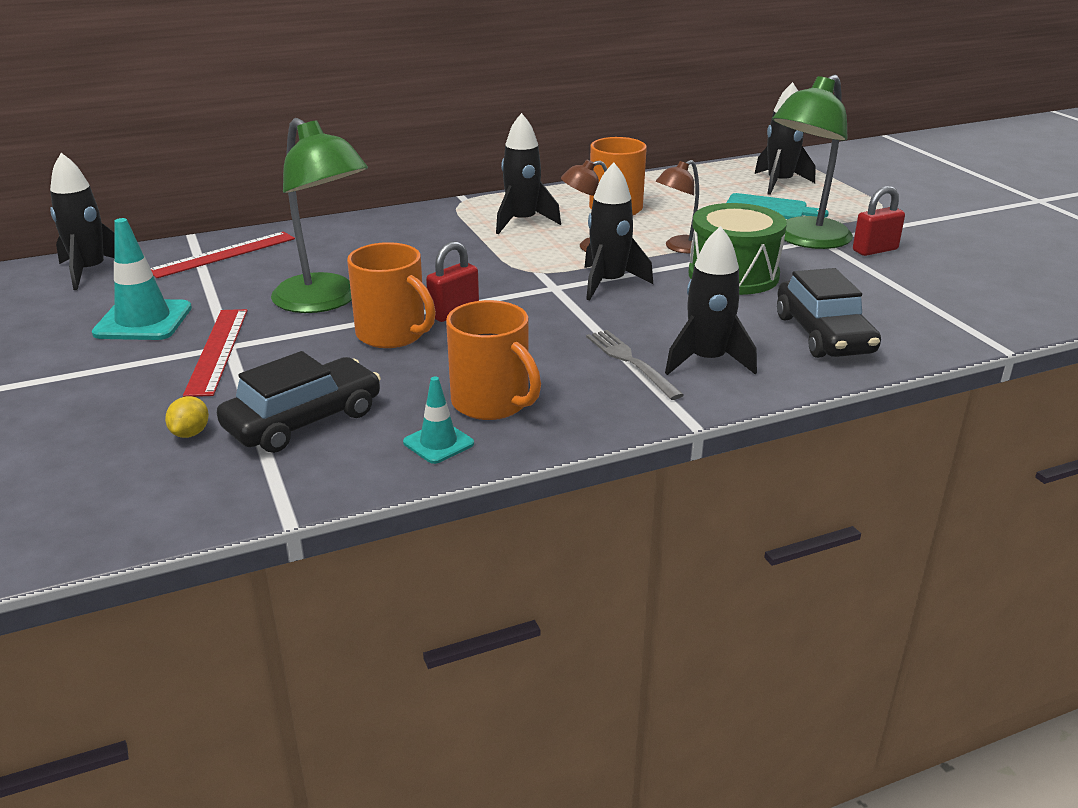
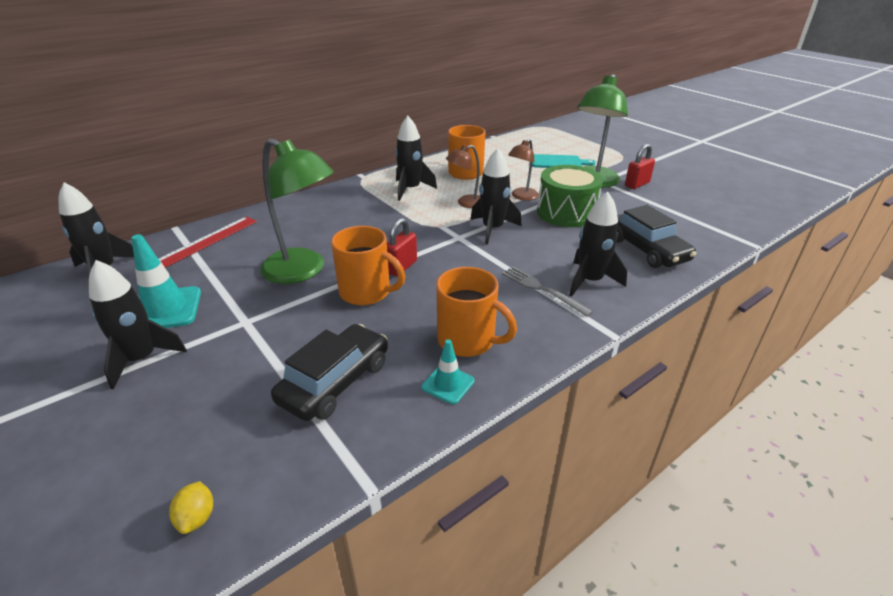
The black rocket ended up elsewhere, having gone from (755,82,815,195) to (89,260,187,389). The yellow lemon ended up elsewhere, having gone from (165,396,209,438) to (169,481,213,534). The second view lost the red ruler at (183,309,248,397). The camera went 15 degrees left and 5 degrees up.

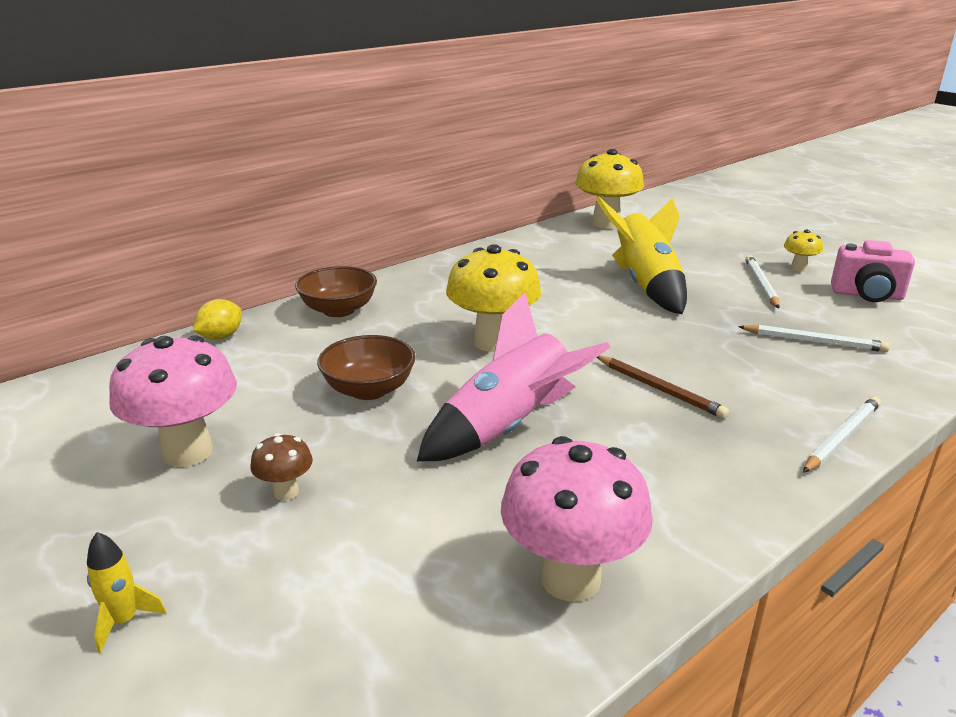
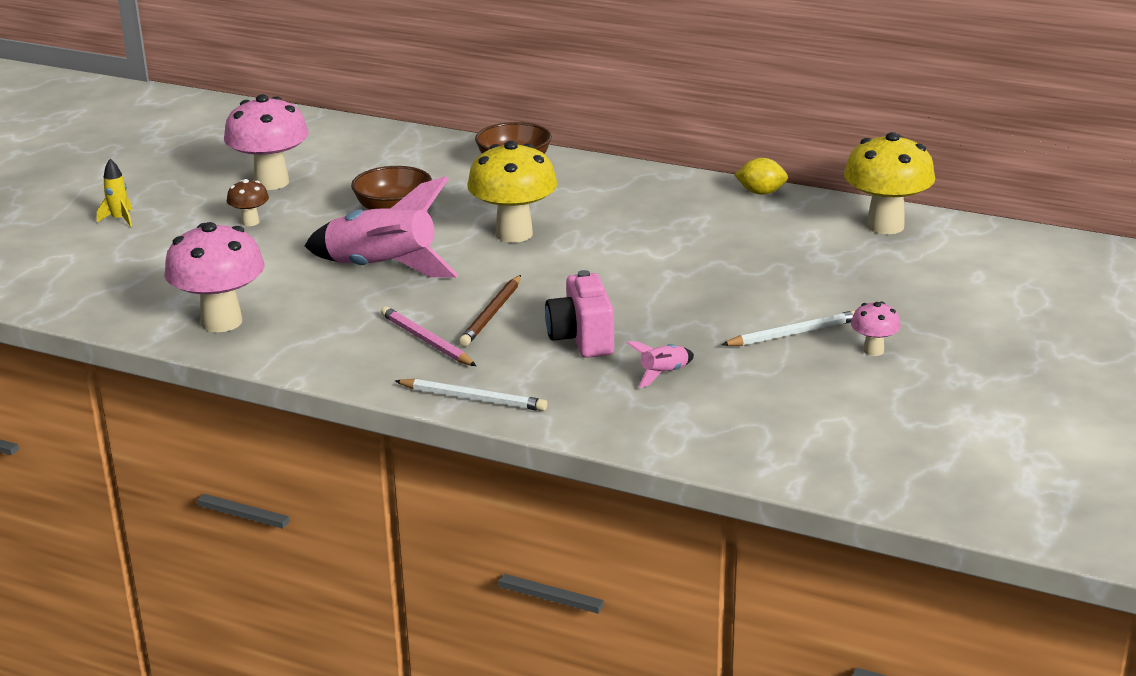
The second view gained the pink pencil at (381,306,476,366). The pink camera ended up elsewhere, having gone from (831,240,915,302) to (545,270,614,358). Where the white pencil stood at (738,325,890,352), the pink rocket came to stand at (626,341,694,388). The yellow lemon ended up elsewhere, having gone from (193,299,242,340) to (734,158,788,195). What was the yellow mushroom at (784,230,823,272) turned into the pink mushroom at (851,301,901,356). The second view lost the yellow rocket at (596,197,687,314). The camera went 65 degrees right and 0 degrees up.

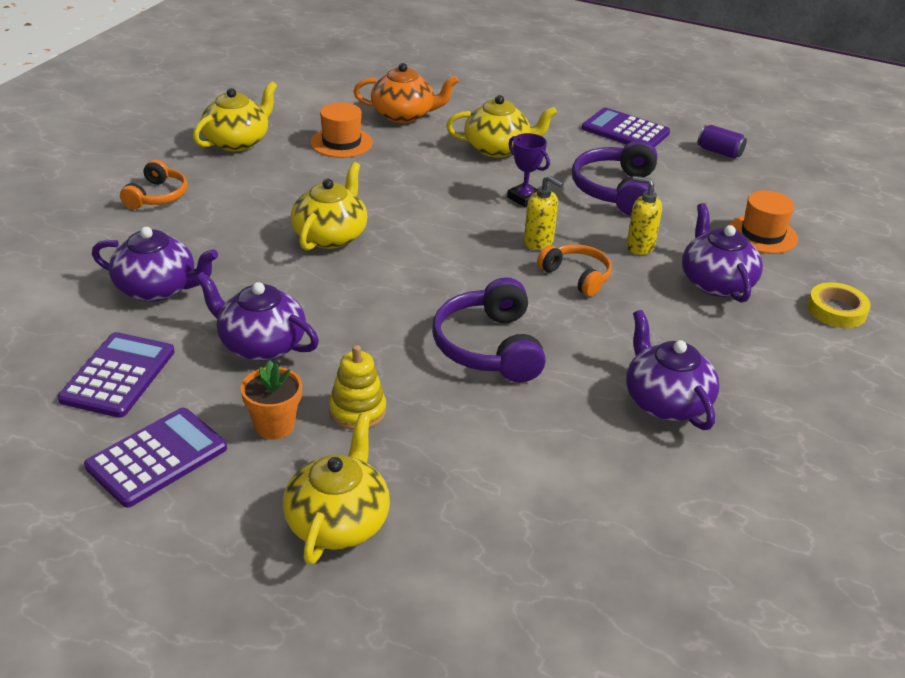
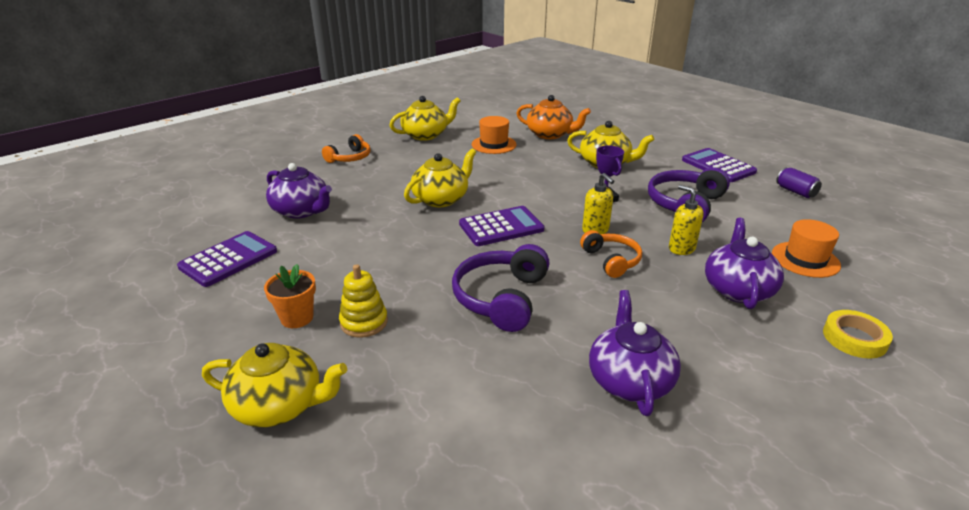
The yellow teapot at (283,414,390,565) ended up facing another way, 60 degrees clockwise from before. The purple calculator ended up elsewhere, having gone from (84,408,227,508) to (459,206,544,246). The second view lost the purple teapot at (195,272,319,361). The camera went 25 degrees right and 5 degrees down.

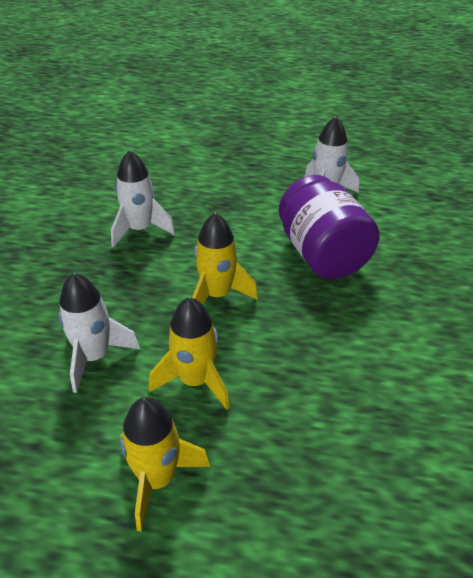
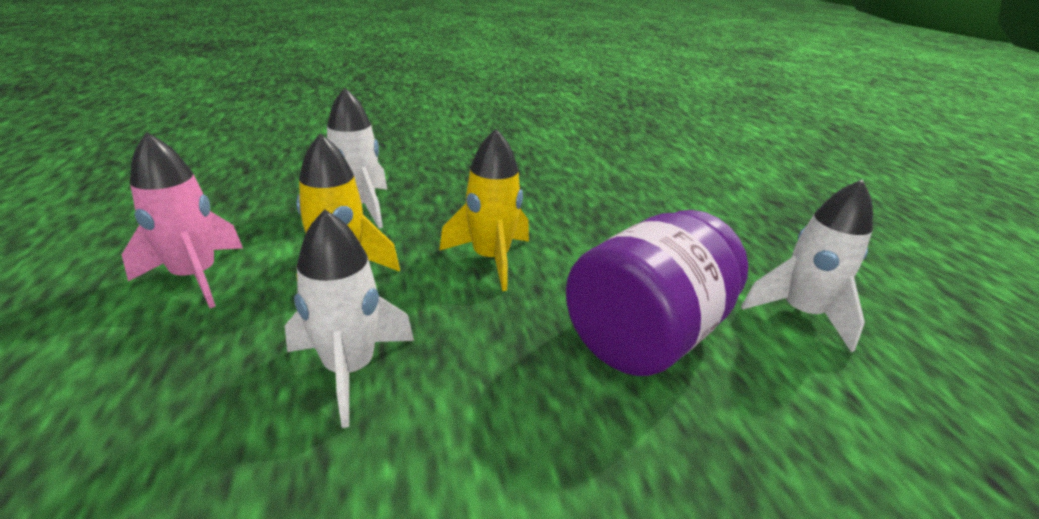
What was the yellow rocket at (120,397,210,532) turned into the pink rocket at (122,132,243,308). The white rocket ended up elsewhere, having gone from (111,150,175,248) to (285,209,414,428). The camera went 65 degrees right and 10 degrees down.

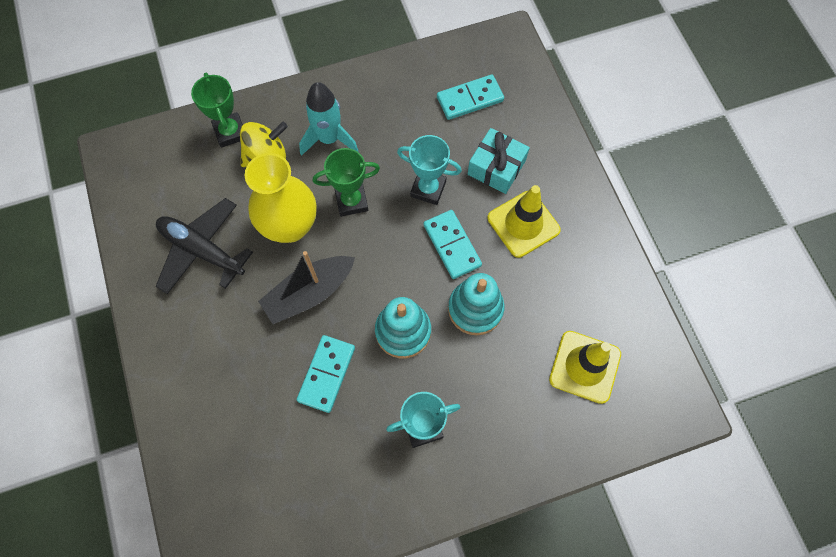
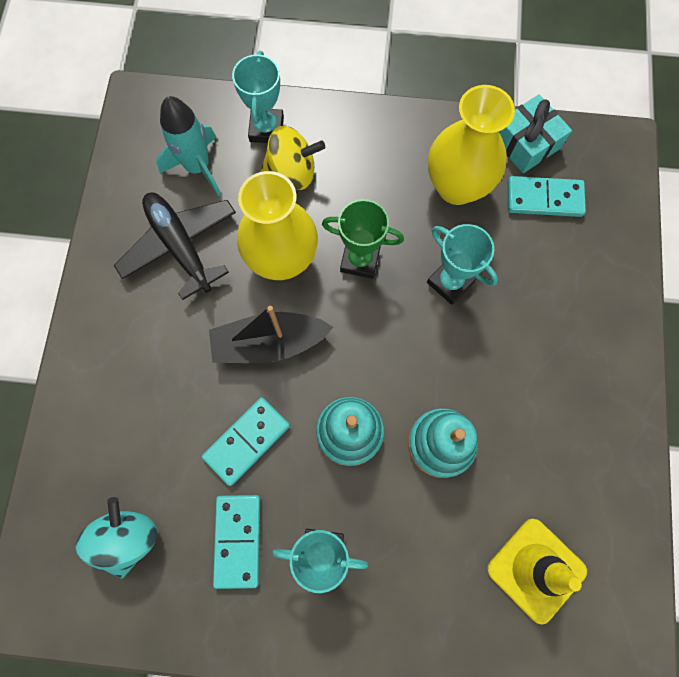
The second view gained the turquoise spinning top at (76,497,157,578). The turquoise rocket ended up elsewhere, having gone from (299,82,359,156) to (156,96,221,196). The turquoise domino ended up elsewhere, having gone from (424,210,482,279) to (213,495,260,589). What was the green trophy at (191,73,243,148) turned into the turquoise trophy at (232,51,284,143). The second view gained the yellow vase at (428,85,515,205). The turquoise gift ended up elsewhere, having gone from (468,128,530,194) to (498,94,572,173). The second view lost the yellow traffic cone at (488,185,561,258). The camera went 25 degrees right and 5 degrees up.

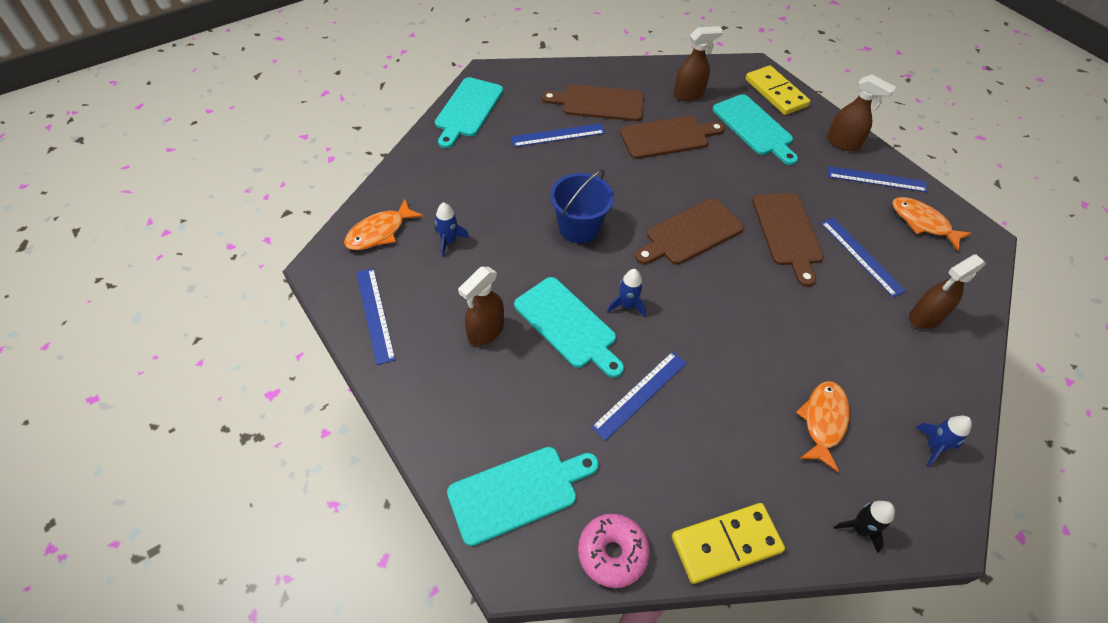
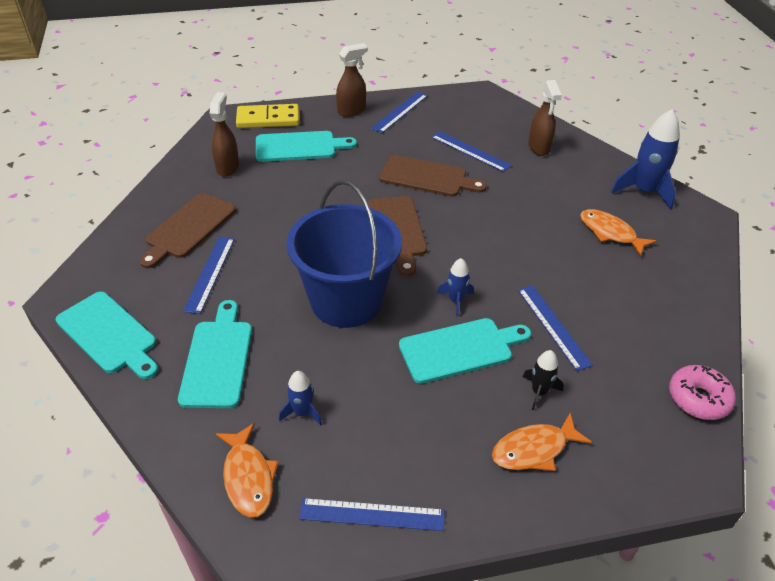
The turquoise cutting board ended up elsewhere, having gone from (447,447,599,546) to (178,300,252,408). The size of the blue bucket at (550,169,614,243) changed by a factor of 1.65. The blue ruler at (821,217,906,298) ended up facing another way, 45 degrees clockwise from before. The orange fish ended up elsewhere, having gone from (892,197,972,251) to (492,413,592,471). The black rocket ended up elsewhere, having gone from (834,501,895,553) to (523,350,564,410). The size of the blue rocket at (915,416,972,467) changed by a factor of 1.90. The second view lost the brown spray bottle at (458,267,504,346). The second view lost the brown cutting board at (620,116,725,159). The second view lost the yellow domino at (672,503,785,584). The camera went 65 degrees left and 10 degrees down.

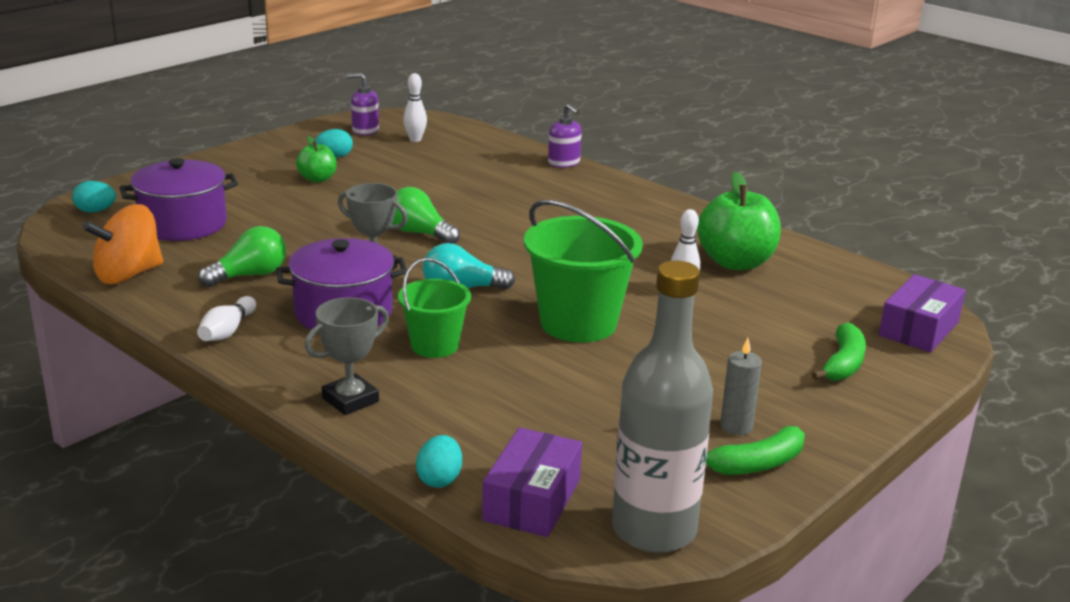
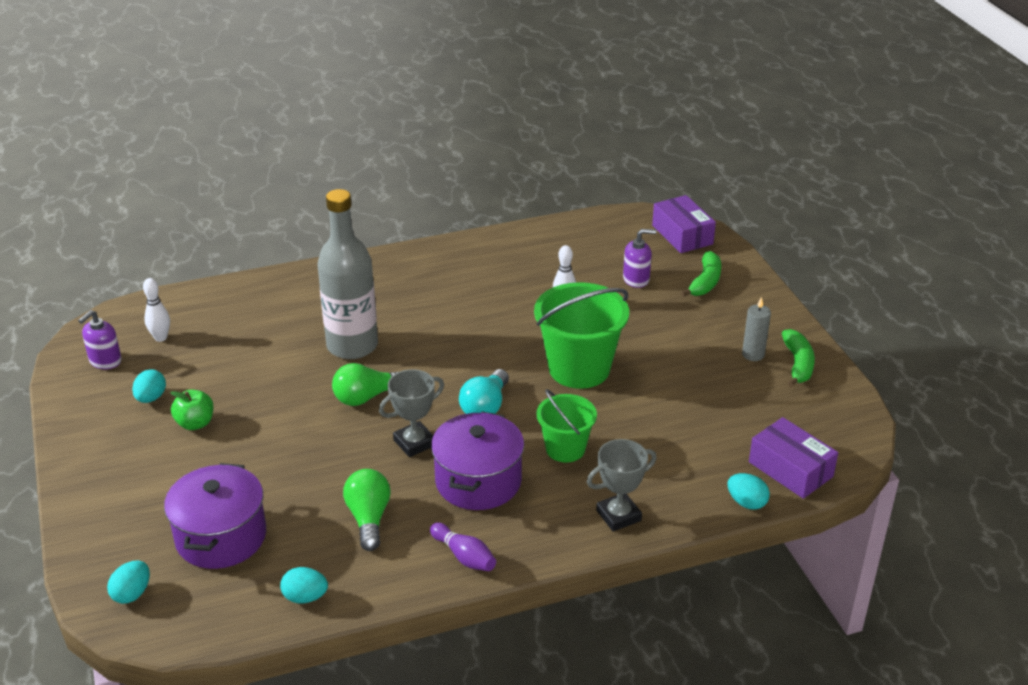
Where the orange spinning top stood at (83,204,163,284), the turquoise egg came to stand at (280,567,328,603). The grey bottle ended up elsewhere, having gone from (612,261,713,553) to (317,189,378,359). What was the white bowling pin at (197,296,256,341) turned into the purple bowling pin at (430,523,496,571). The grey trophy at (305,297,389,415) ended up facing another way, 75 degrees clockwise from before. The purple soap dispenser ended up elsewhere, having gone from (548,104,582,168) to (623,229,656,288). The green banana at (812,323,866,381) ended up facing another way, 60 degrees clockwise from before. The second view lost the green apple at (697,172,781,270). The camera went 60 degrees left and 10 degrees up.

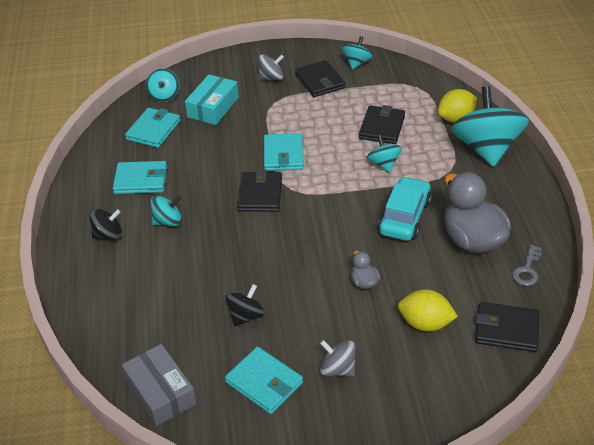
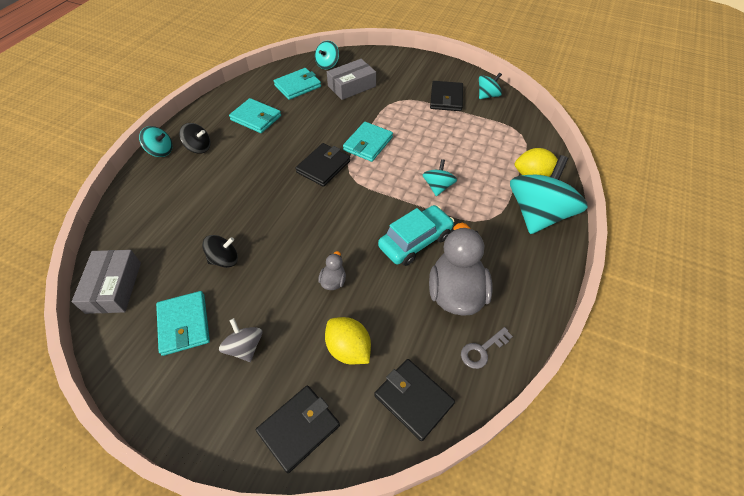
The turquoise spinning top ended up elsewhere, having gone from (151,195,182,226) to (139,126,173,157). The black wallet ended up elsewhere, having gone from (359,105,405,144) to (256,385,340,473). What was the turquoise box at (185,74,239,125) turned into the grey box at (327,59,376,100). The second view lost the grey spinning top at (258,55,284,80). The camera went 30 degrees right and 10 degrees up.

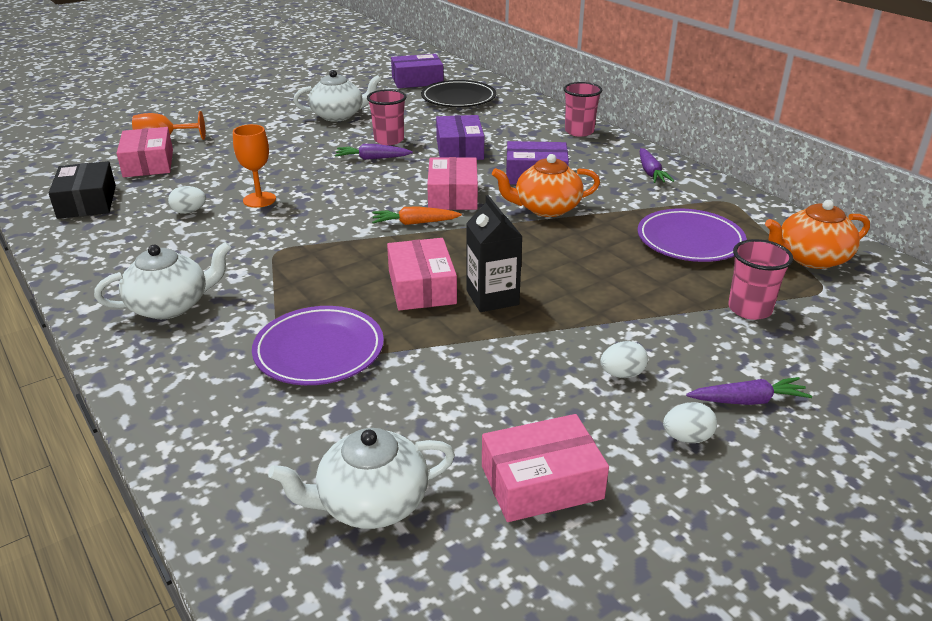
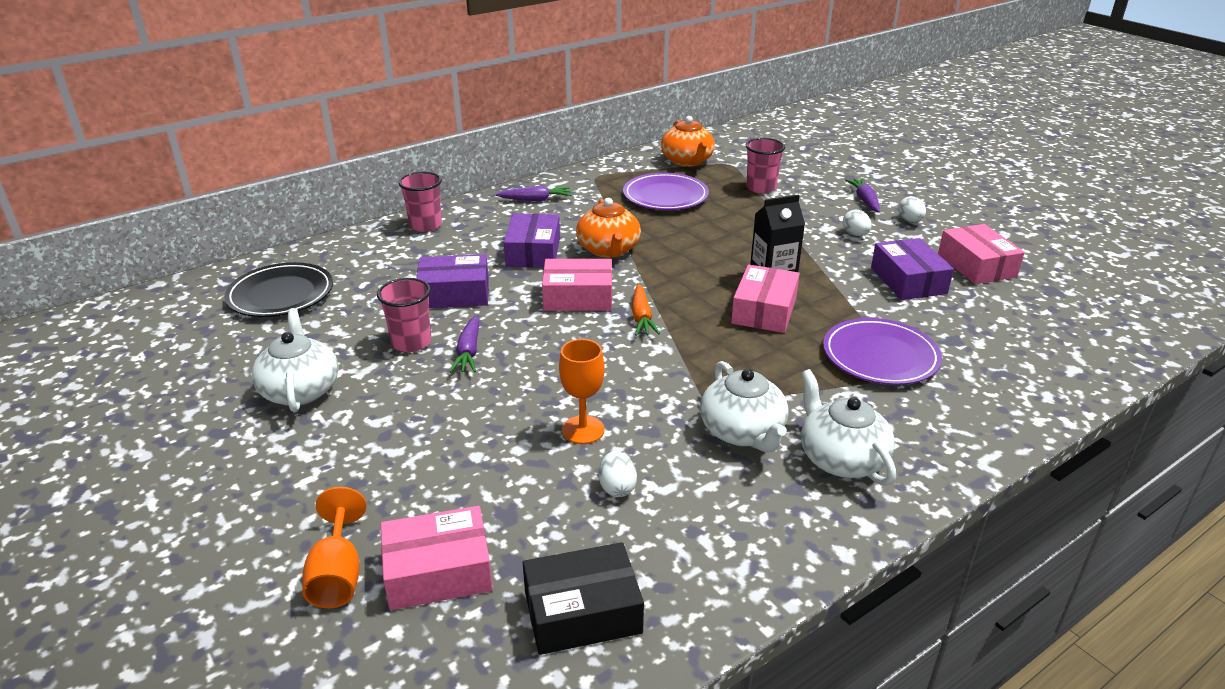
The white teapot ended up elsewhere, having gone from (268,428,455,529) to (700,361,789,453). The pink box at (387,238,457,310) ended up facing another way, 60 degrees counterclockwise from before. The purple box ended up elsewhere, having gone from (391,54,444,88) to (871,238,954,300). The camera went 90 degrees left and 0 degrees up.

